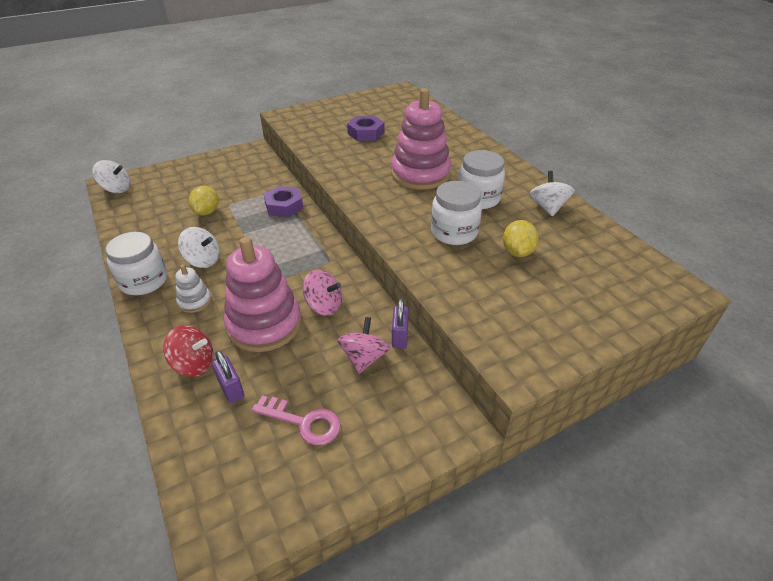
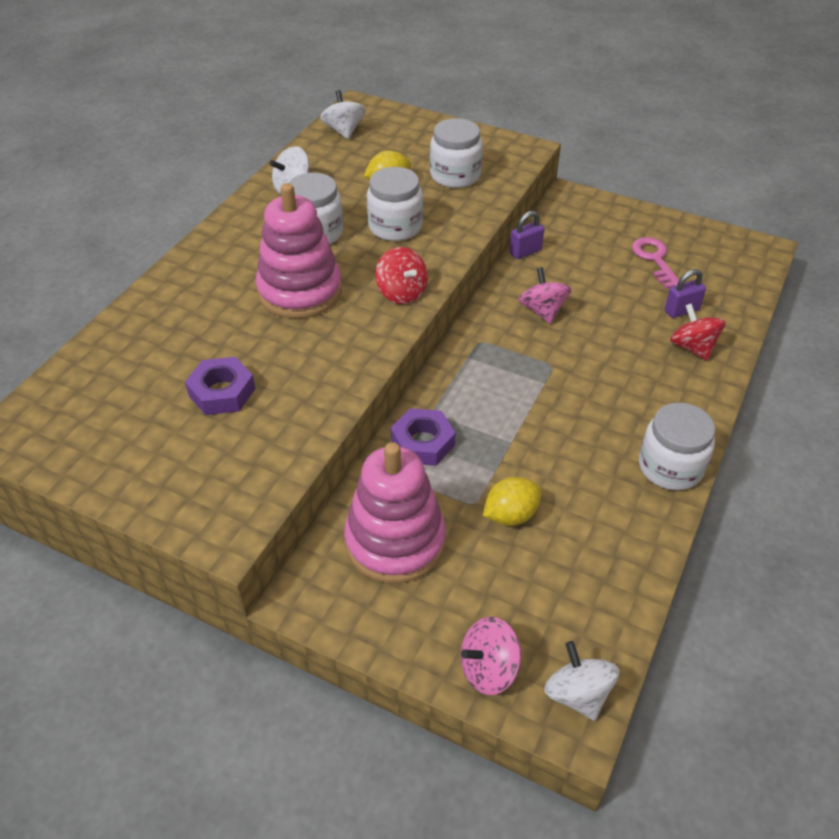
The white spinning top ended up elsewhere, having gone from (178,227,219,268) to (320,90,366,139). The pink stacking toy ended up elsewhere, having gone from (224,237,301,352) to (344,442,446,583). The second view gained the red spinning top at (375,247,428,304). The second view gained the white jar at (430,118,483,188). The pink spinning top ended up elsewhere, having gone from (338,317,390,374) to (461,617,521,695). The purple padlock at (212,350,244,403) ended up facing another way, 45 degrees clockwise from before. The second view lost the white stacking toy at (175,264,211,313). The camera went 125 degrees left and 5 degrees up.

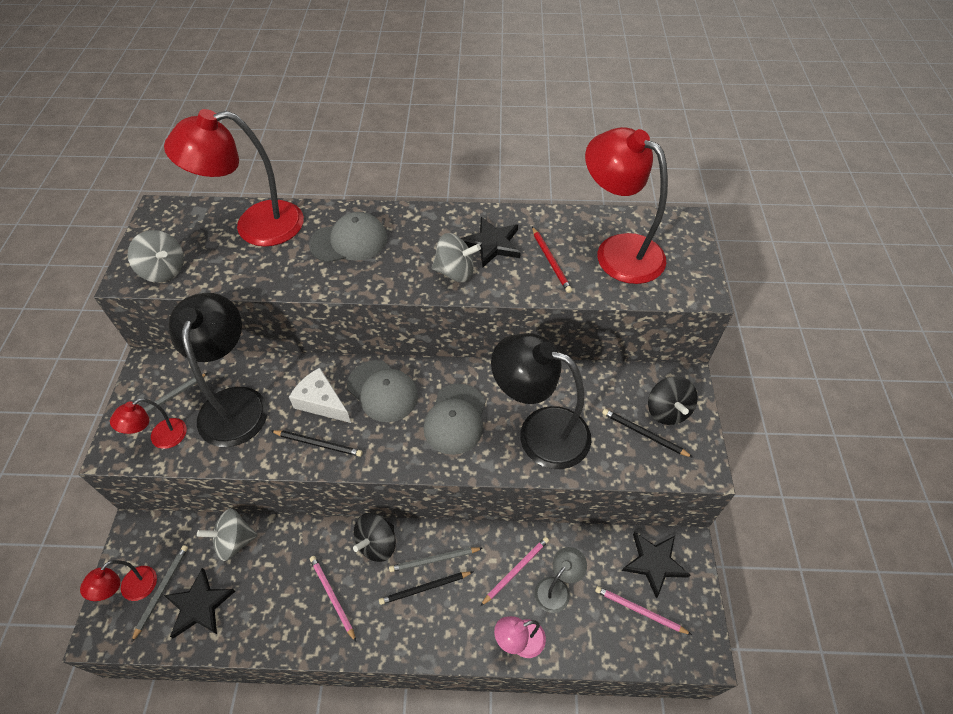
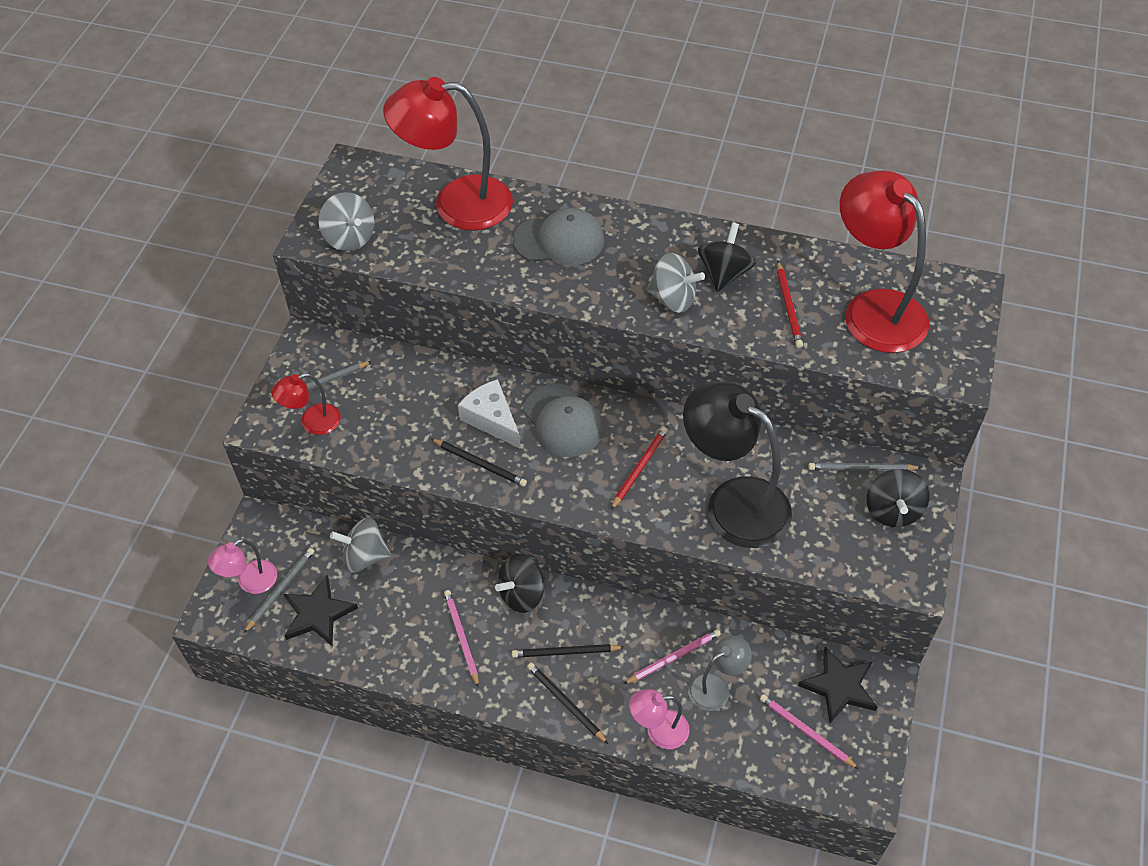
What was the red lamp at (80,560,157,601) turned into the pink lamp at (208,539,277,594). The black pencil ended up elsewhere, having gone from (602,409,693,458) to (527,662,608,744). Where the grey cap stood at (424,383,486,455), the red pencil came to stand at (611,427,668,510). Where the black star stood at (461,217,521,268), the black spinning top came to stand at (698,223,756,292). The grey pencil ended up elsewhere, having gone from (389,547,482,572) to (808,463,922,471). The second view lost the black lamp at (169,293,268,447). The camera went 15 degrees right and 0 degrees up.

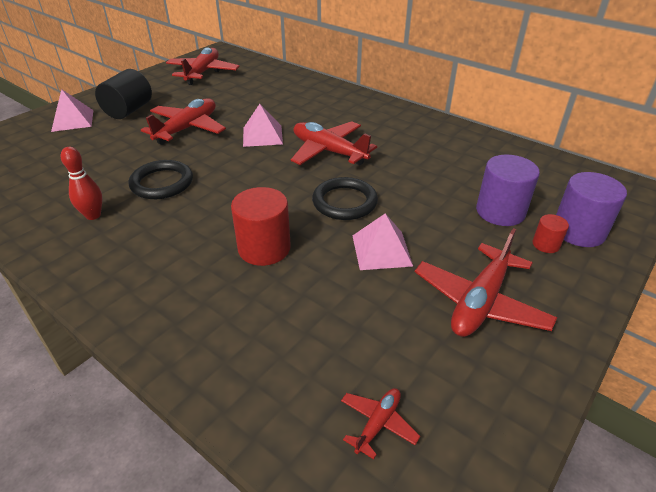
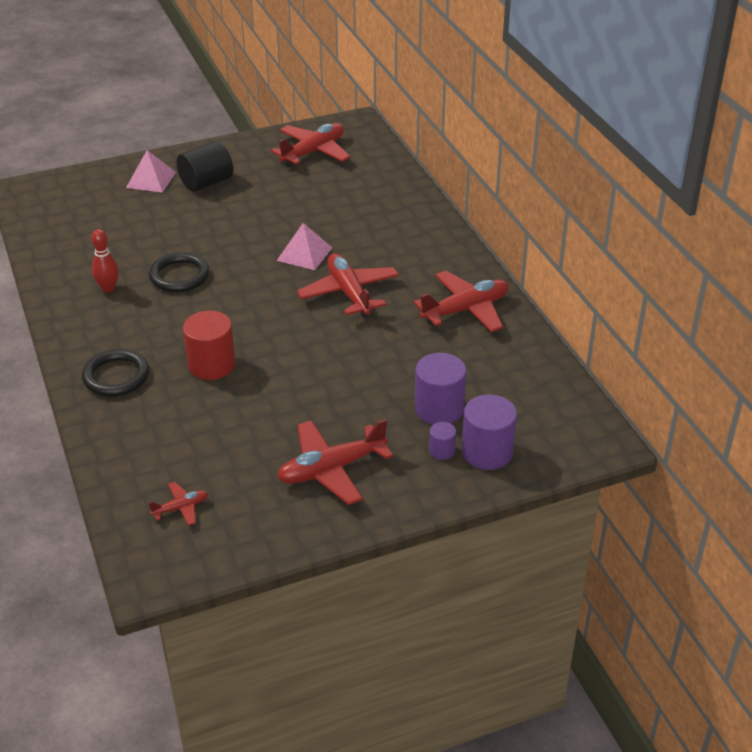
The black ring ended up elsewhere, having gone from (312,177,378,220) to (82,349,149,396). The red plane ended up elsewhere, having gone from (141,98,226,145) to (414,271,509,332). What was the red cylinder at (533,214,569,253) turned into the purple cylinder at (429,422,456,460). The second view lost the pink pyramid at (352,213,413,270). The camera went 30 degrees right and 0 degrees up.

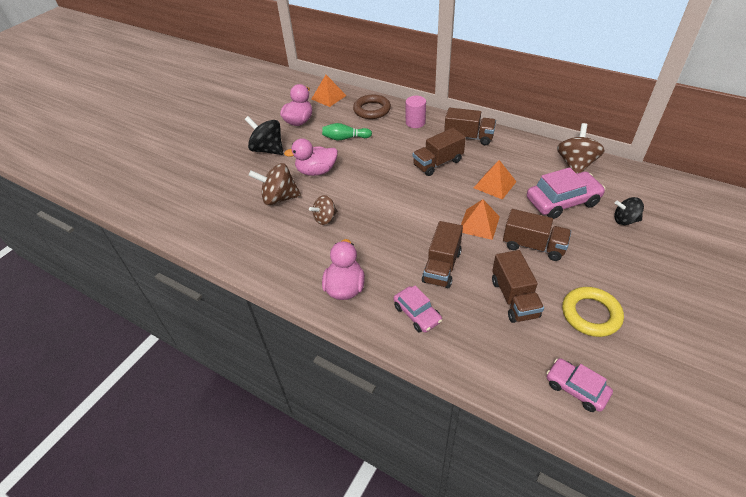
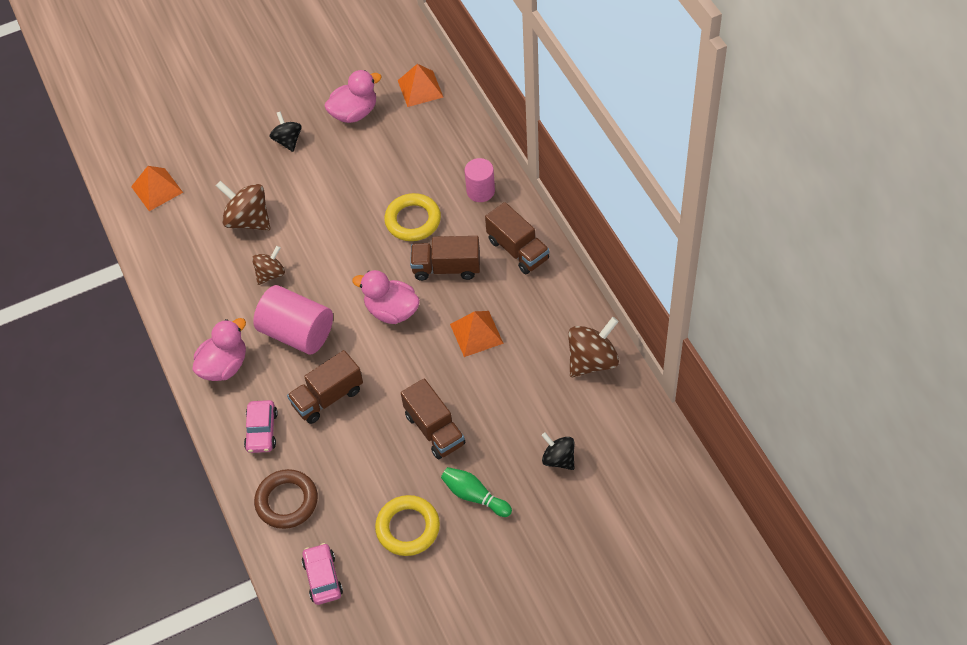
The orange pyramid ended up elsewhere, having gone from (461,199,500,240) to (131,166,183,211). The brown spinning top at (309,195,337,225) ended up facing another way, 135 degrees clockwise from before. The second view gained the pink cylinder at (253,285,333,354). The brown ring ended up elsewhere, having gone from (353,94,391,119) to (254,469,318,529). The size of the black spinning top at (245,116,283,155) changed by a factor of 0.63. The pink duck ended up elsewhere, having gone from (284,138,338,176) to (352,270,420,324). The second view gained the yellow ring at (384,193,441,241). The green bowling pin ended up elsewhere, having gone from (322,123,372,140) to (441,467,512,517). The second view lost the brown truck at (492,250,544,323). The second view lost the pink car at (527,167,605,219). The camera went 35 degrees right and 10 degrees up.

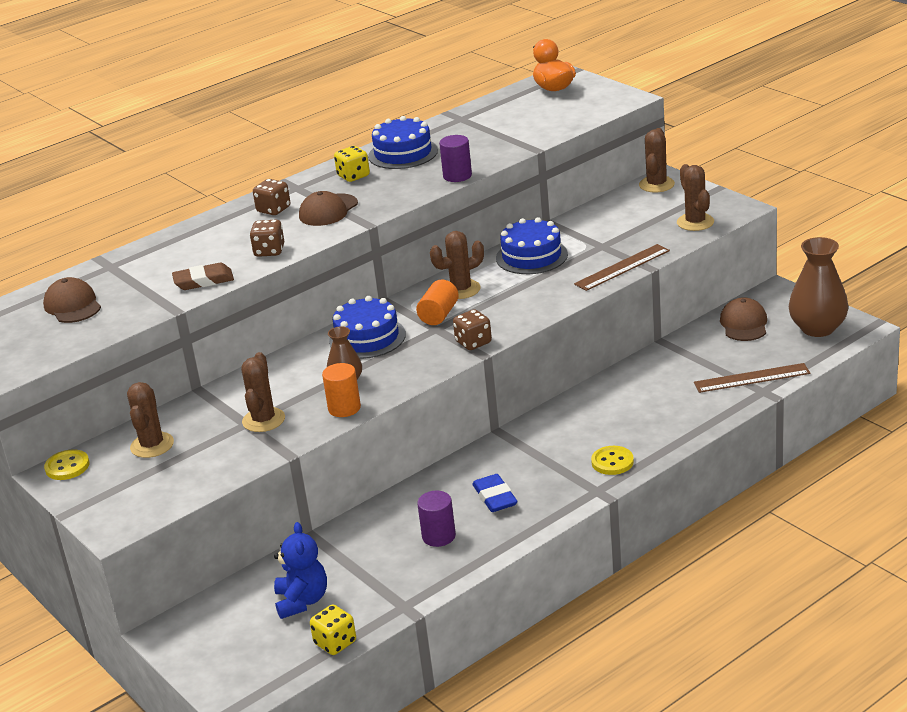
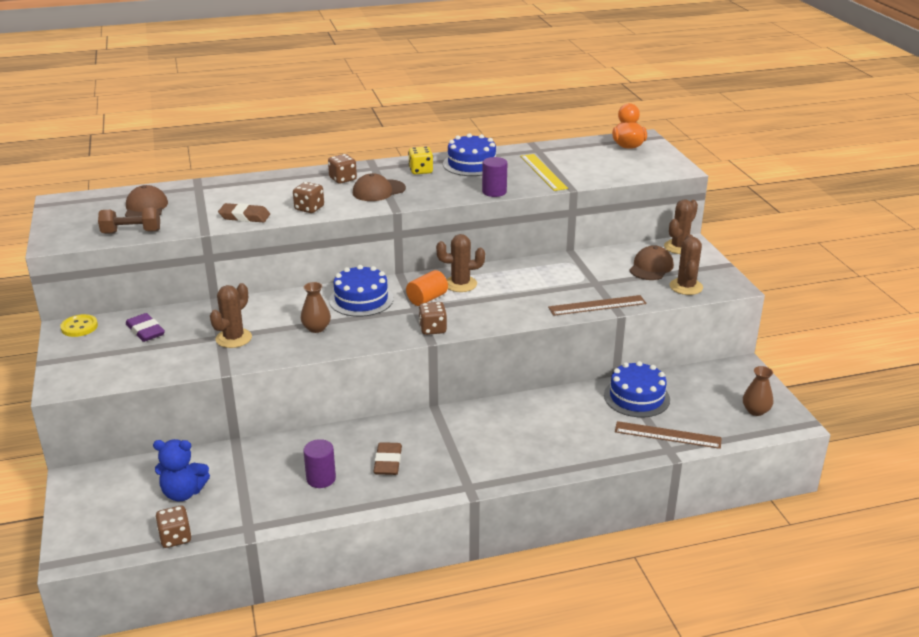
The second view gained the brown dumbbell at (98,207,160,234). Where the brown cactus stood at (127,382,174,458), the purple eraser came to stand at (126,313,165,342). The blue teddy bear at (274,522,327,619) ended up facing another way, 75 degrees clockwise from before. What was the yellow dice at (310,604,356,655) turned into the brown dice at (155,506,192,548). What was the blue eraser at (472,474,518,512) turned into the brown eraser at (373,442,402,475). The second view gained the yellow ruler at (520,154,568,191). The blue cake ended up elsewhere, having gone from (496,217,568,274) to (604,361,670,417). The brown cap ended up elsewhere, having gone from (720,297,767,341) to (630,245,674,280). The size of the brown vase at (789,237,848,337) changed by a factor of 0.56. The second view lost the orange cylinder at (322,363,361,417). The second view lost the yellow button at (591,446,634,475). The camera went 20 degrees right and 0 degrees up.

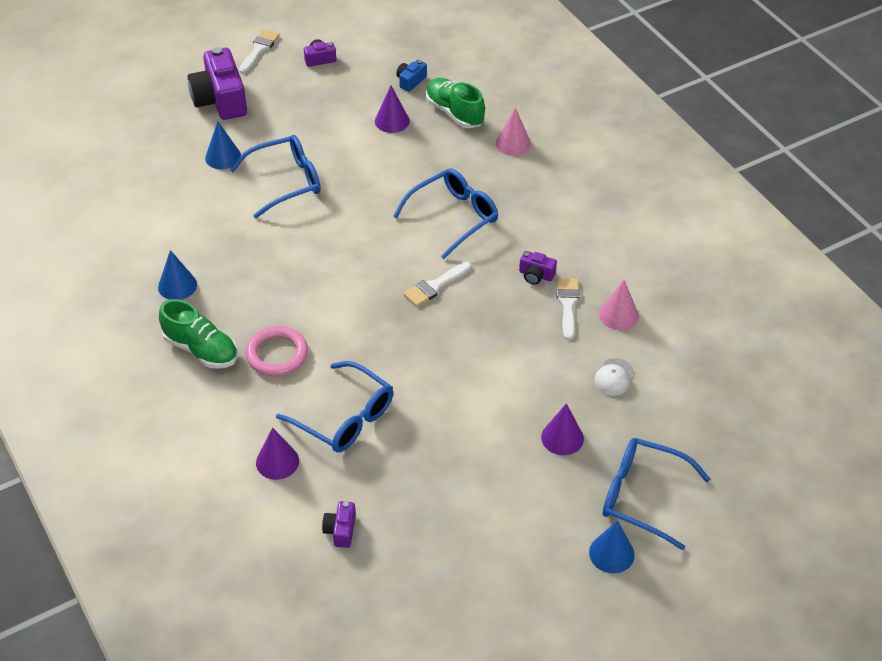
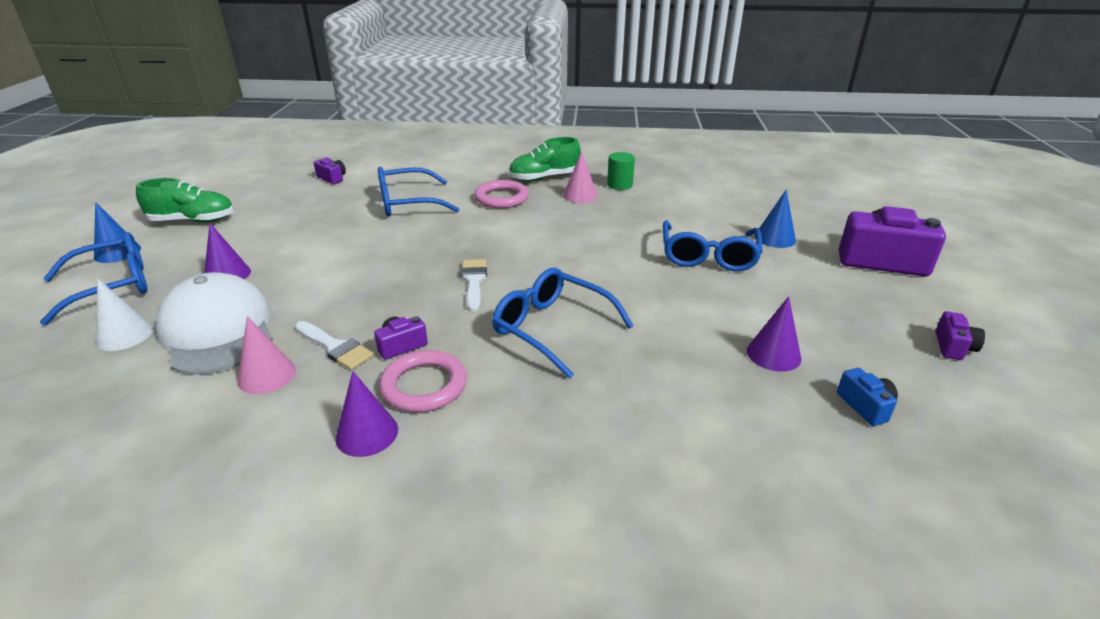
The second view gained the white cone at (96,278,153,351). The green shoe ended up elsewhere, having gone from (425,78,485,128) to (136,178,234,222). The size of the white cap at (594,358,634,396) changed by a factor of 2.44. The purple cone ended up elsewhere, having gone from (256,427,299,480) to (335,371,398,457). The second view gained the pink ring at (379,350,467,412). The blue glasses at (393,169,498,259) ended up facing another way, 135 degrees clockwise from before. The pink cone ended up elsewhere, having gone from (496,108,531,156) to (563,151,598,203). Where the blue cone stood at (158,250,197,300), the green cylinder came to stand at (607,152,635,190). The second view lost the white brush at (239,30,280,74). The camera went 125 degrees right and 15 degrees down.

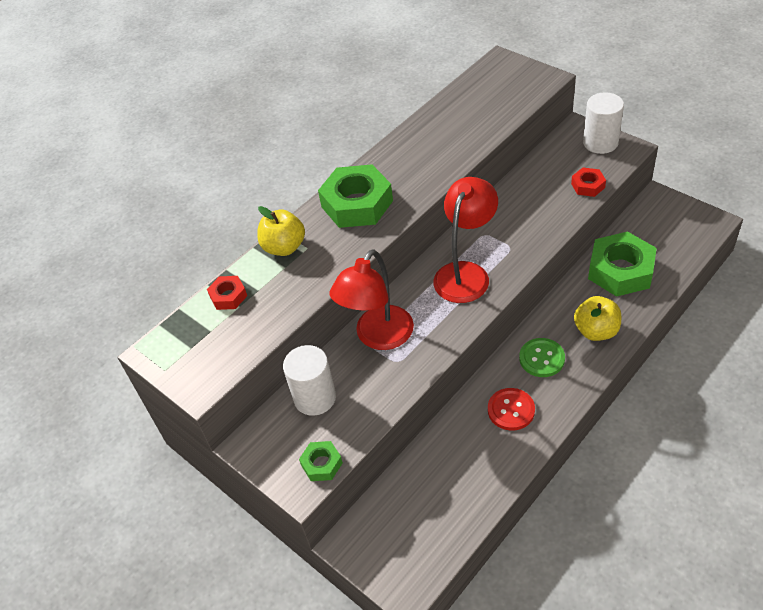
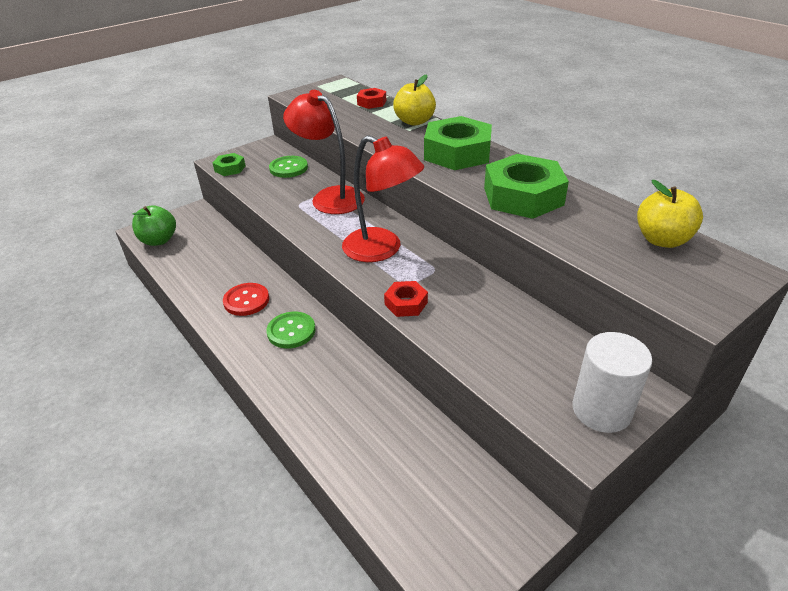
The second view gained the green apple at (132,205,176,246). Where the white cylinder stood at (283,345,336,416), the green button came to stand at (269,156,308,178). The red nut ended up elsewhere, having gone from (571,168,606,197) to (384,281,428,317). The green nut ended up elsewhere, having gone from (588,231,657,297) to (484,154,569,219). The yellow apple ended up elsewhere, having gone from (574,296,621,341) to (637,180,703,248). The camera went 95 degrees right and 10 degrees down.

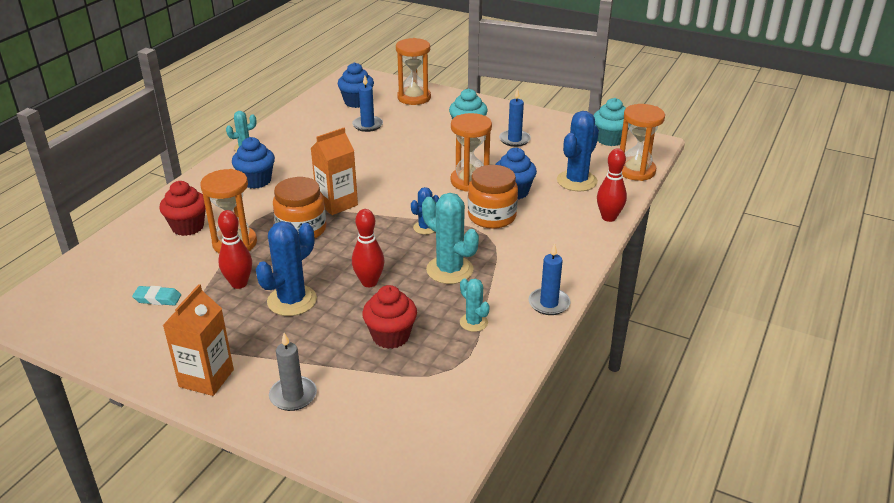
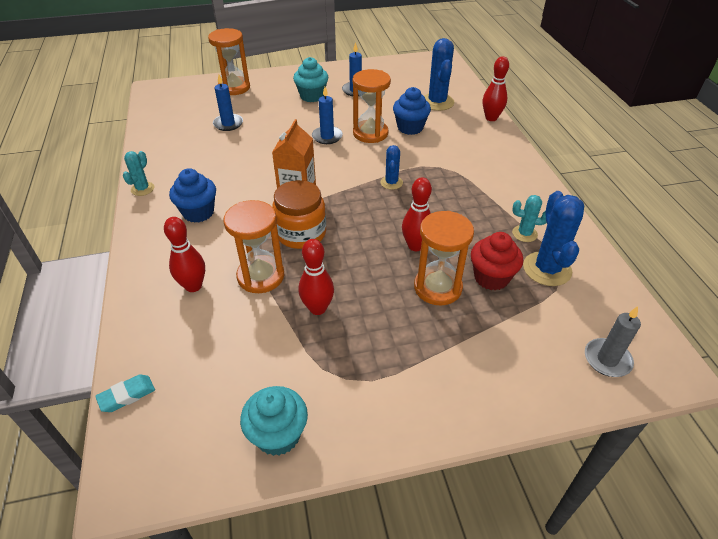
The turquoise eraser ended up elsewhere, having gone from (132,286,181,306) to (95,374,155,412). Where the red cupcake stood at (160,181,206,236), the red bowling pin came to stand at (164,217,205,292). The turquoise cupcake ended up elsewhere, having gone from (594,98,629,146) to (240,386,308,456). The blue candle ended up elsewhere, having gone from (529,243,570,315) to (312,87,343,144). The orange hourglass ended up elsewhere, having gone from (620,104,665,181) to (414,211,474,305). The blue cactus ended up elsewhere, having gone from (256,221,317,316) to (523,191,584,286). The grey candle ended up elsewhere, having gone from (269,333,317,411) to (585,306,641,377). The second view lost the orange carton at (163,284,234,396). The second view lost the blue cupcake at (338,62,374,108). The second view lost the turquoise cactus at (422,193,479,284). The second view lost the orange jar at (468,165,518,229). The camera went 40 degrees left and 10 degrees up.

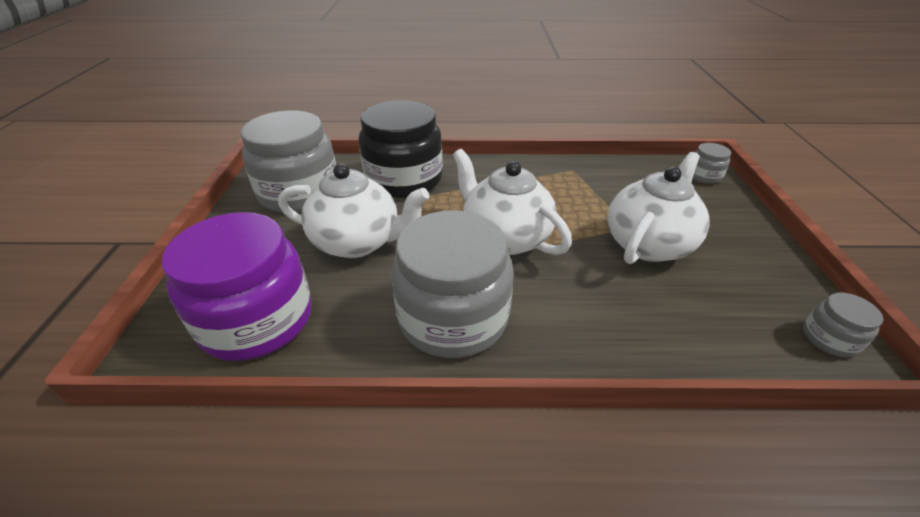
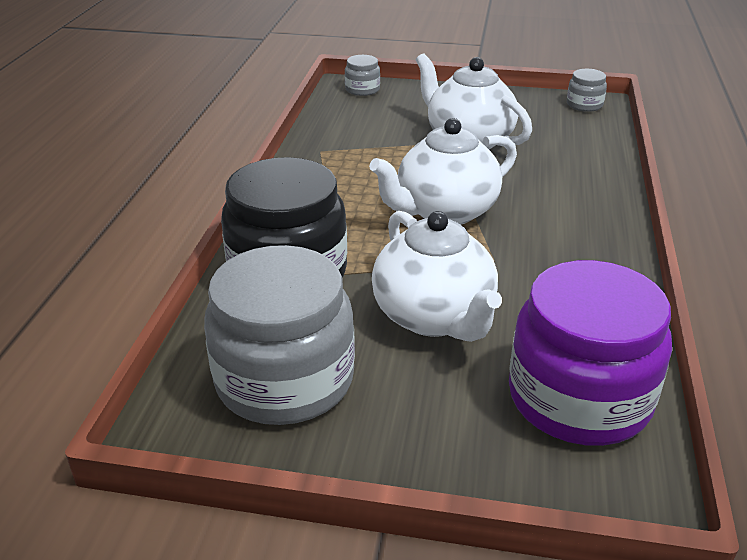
The white teapot at (278,163,430,258) ended up facing another way, 135 degrees clockwise from before. The second view lost the grey jar at (391,210,514,358). The camera went 80 degrees left and 5 degrees down.

